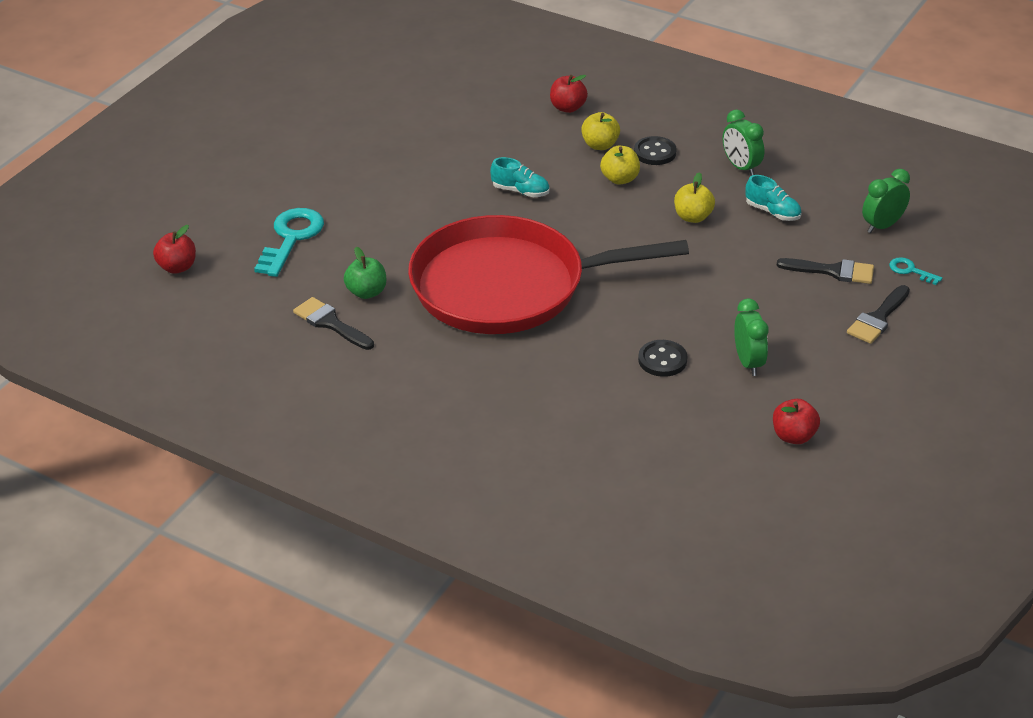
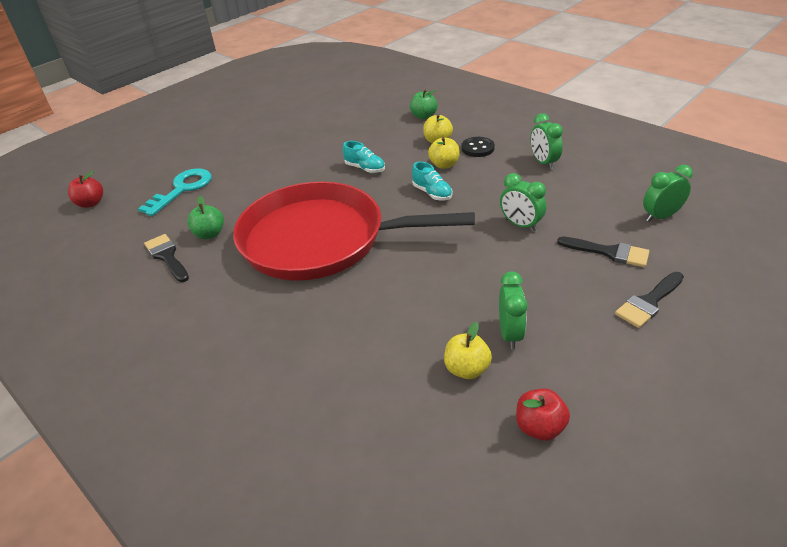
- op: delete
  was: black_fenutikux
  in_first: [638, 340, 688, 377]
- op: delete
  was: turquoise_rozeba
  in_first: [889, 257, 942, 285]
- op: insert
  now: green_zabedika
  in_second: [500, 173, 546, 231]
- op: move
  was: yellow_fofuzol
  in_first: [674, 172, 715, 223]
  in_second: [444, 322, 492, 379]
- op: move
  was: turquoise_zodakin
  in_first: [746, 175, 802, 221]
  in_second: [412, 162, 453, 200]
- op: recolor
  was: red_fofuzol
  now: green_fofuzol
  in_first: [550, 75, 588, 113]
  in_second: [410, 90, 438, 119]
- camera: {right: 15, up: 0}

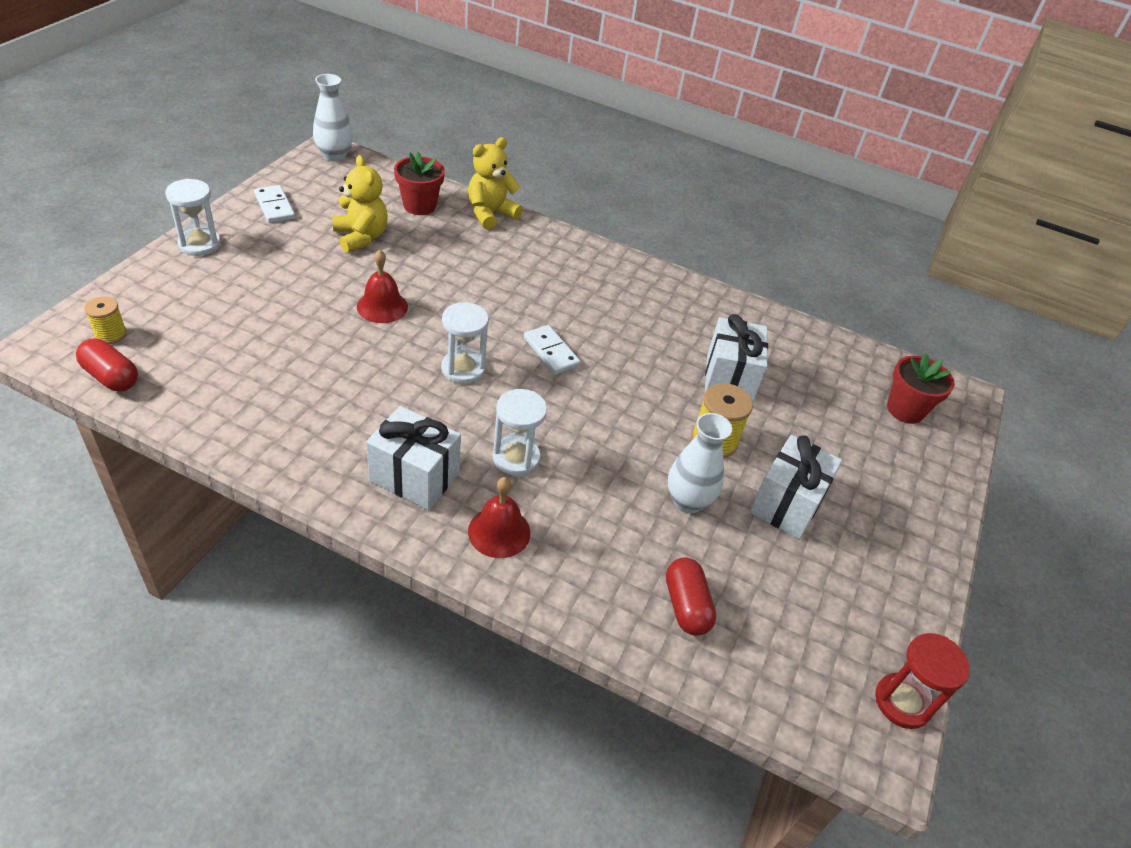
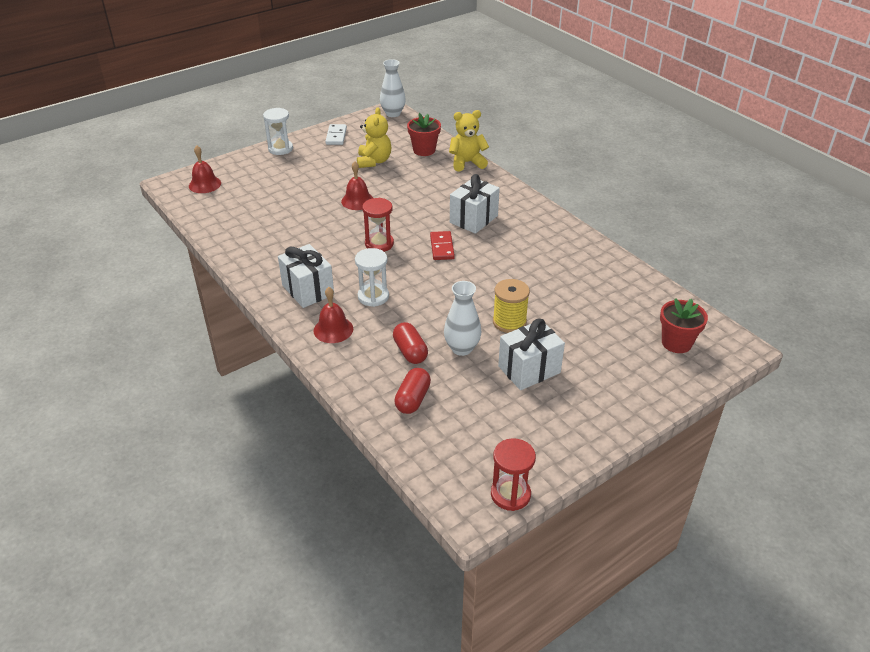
- op: move
  was: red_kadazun
  in_first: [76, 338, 138, 392]
  in_second: [393, 322, 428, 364]
- op: move
  was: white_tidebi
  in_first: [705, 314, 768, 403]
  in_second: [450, 174, 500, 234]
- op: replace
  was: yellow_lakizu
  now: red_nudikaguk
  in_first: [84, 296, 127, 344]
  in_second: [189, 145, 221, 193]
- op: recolor
  was: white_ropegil
  now: red_ropegil
  in_first: [441, 302, 489, 384]
  in_second: [362, 198, 394, 252]
- op: recolor
  was: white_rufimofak
  now: red_rufimofak
  in_first: [524, 325, 581, 375]
  in_second: [430, 231, 455, 260]
- camera: {right: 35, up: -5}

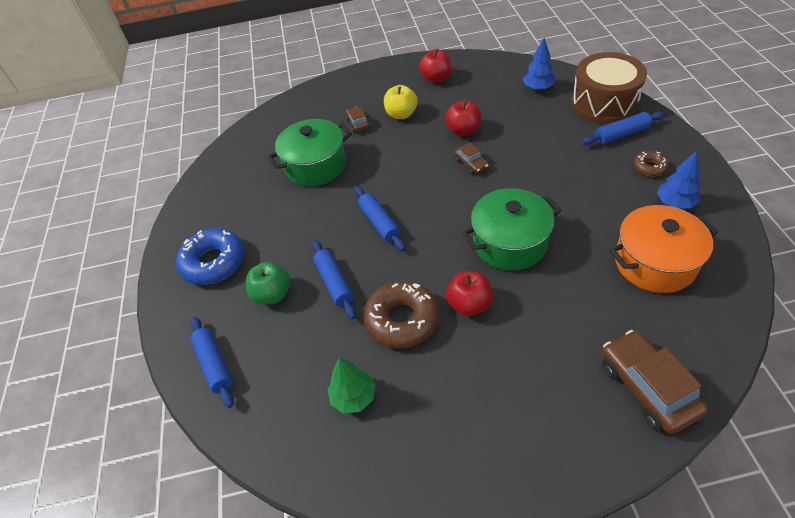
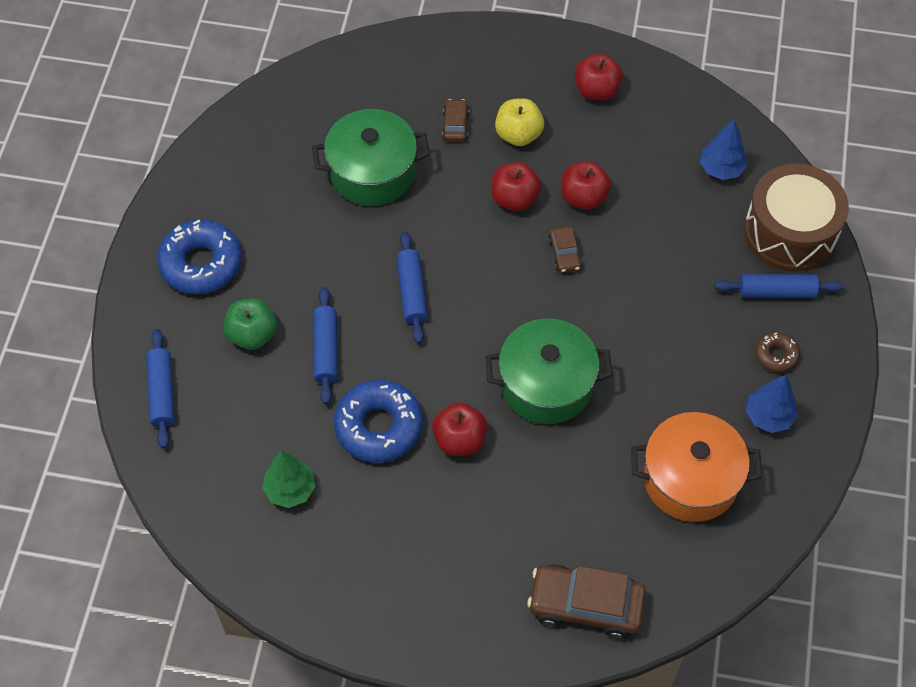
- op: insert
  now: red_fofuzol
  in_second: [491, 162, 541, 211]
- op: recolor
  was: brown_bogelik
  now: blue_bogelik
  in_first: [363, 281, 439, 348]
  in_second: [334, 380, 423, 463]
- op: rotate
  was: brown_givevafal
  in_first: [602, 330, 708, 434]
  in_second: [527, 565, 646, 639]
  clockwise: -75
- camera: {right: 15, up: 10}

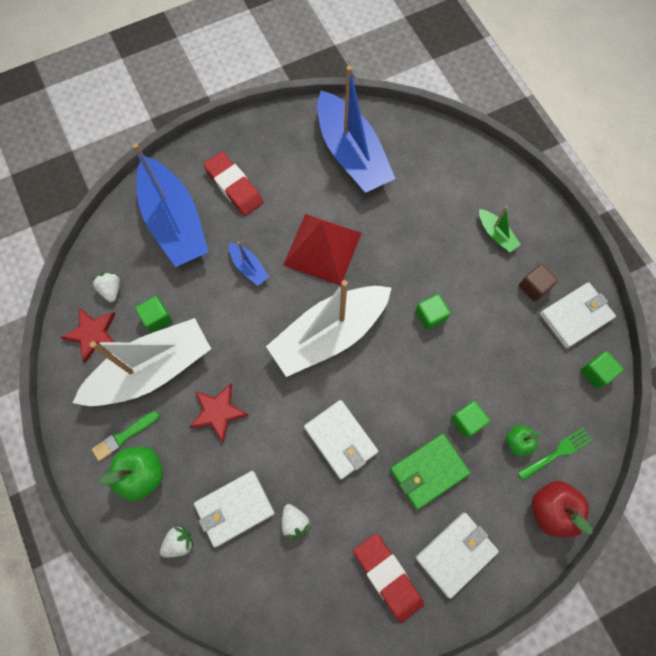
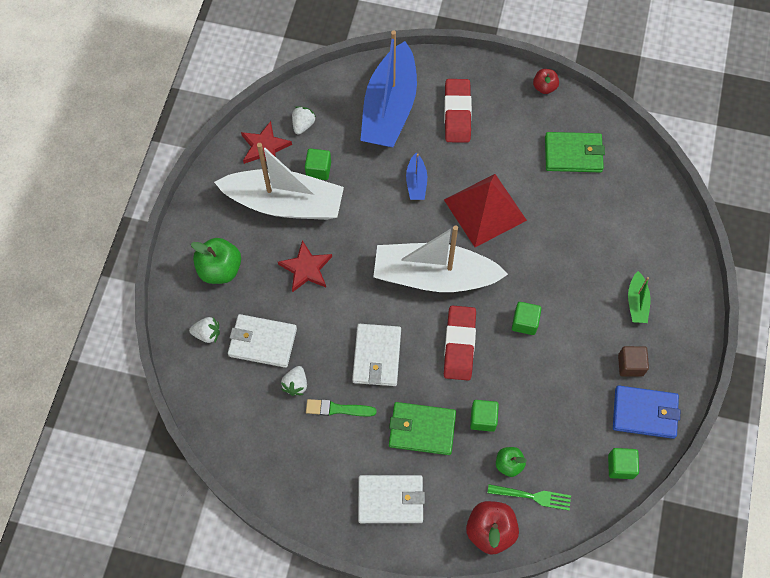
- op: insert
  now: red_fofuzol
  in_second: [533, 69, 559, 94]
- op: move
  was: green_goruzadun
  in_first: [92, 411, 160, 461]
  in_second: [306, 399, 377, 416]
- op: move
  was: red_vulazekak
  in_first: [353, 533, 424, 623]
  in_second: [444, 306, 476, 380]
- op: replace
  was: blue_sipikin
  now: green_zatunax
  in_first: [317, 66, 396, 193]
  in_second: [545, 132, 605, 172]
- op: recolor
  was: white_zatunax
  now: blue_zatunax
  in_first: [540, 282, 616, 349]
  in_second: [613, 385, 681, 439]
- camera: {right: 40, up: -5}

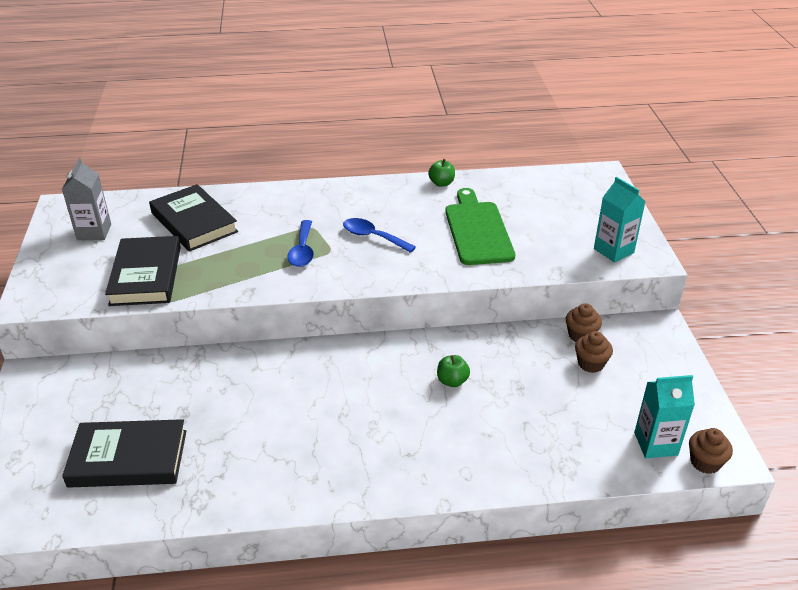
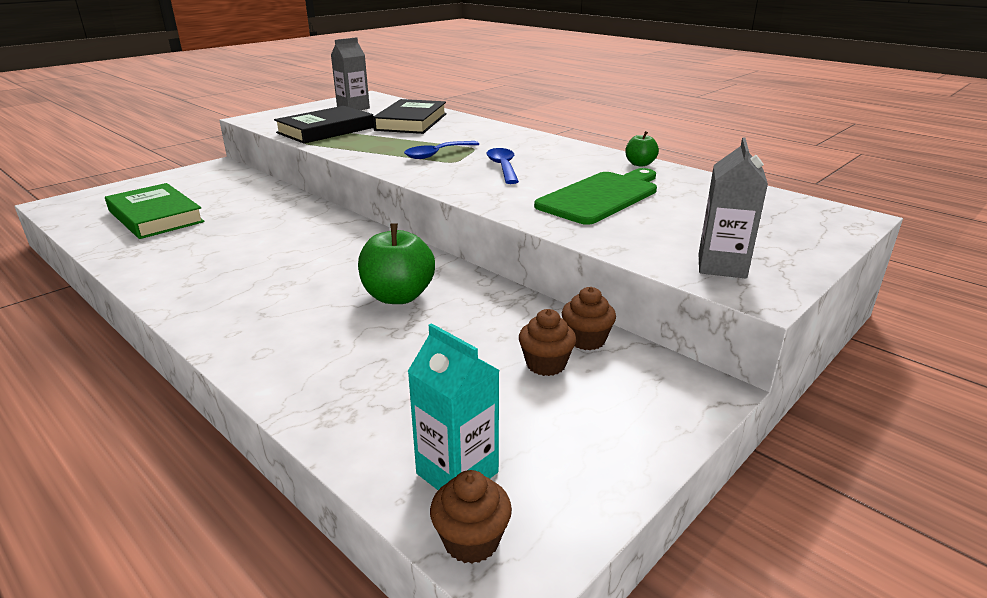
- op: recolor
  was: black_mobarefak
  now: green_mobarefak
  in_first: [62, 419, 186, 488]
  in_second: [105, 183, 205, 239]
- op: recolor
  was: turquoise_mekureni
  now: grey_mekureni
  in_first: [594, 177, 646, 263]
  in_second: [699, 137, 768, 278]
- op: resize
  was: green_fofuzol
  in_first: [437, 355, 470, 387]
  in_second: [358, 223, 435, 304]
  ratio: 1.83
- camera: {right: 50, up: -10}

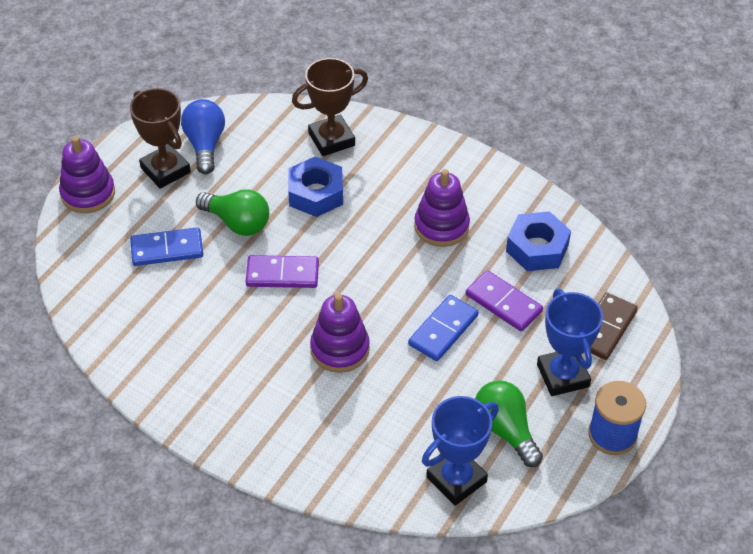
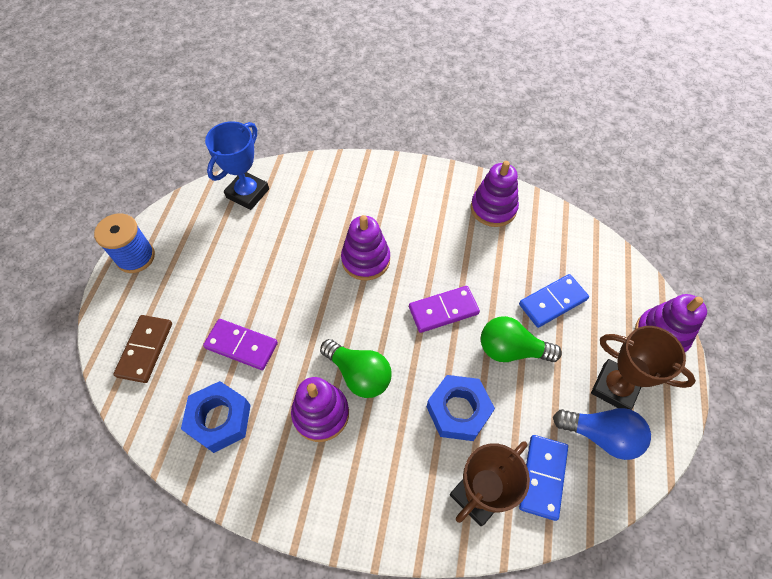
- op: delete
  was: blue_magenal
  in_first: [537, 289, 603, 396]
- op: insert
  now: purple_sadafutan
  in_second: [471, 161, 519, 227]
- op: move
  was: blue_rufimofak
  in_first: [408, 295, 478, 361]
  in_second: [519, 435, 568, 521]
- op: move
  was: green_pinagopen
  in_first: [475, 380, 543, 467]
  in_second: [320, 339, 391, 398]
- op: rotate
  was: blue_pinagopen
  in_first: [181, 99, 225, 174]
  in_second: [553, 408, 651, 460]
  clockwise: -45
- camera: {right: 160, up: 10}

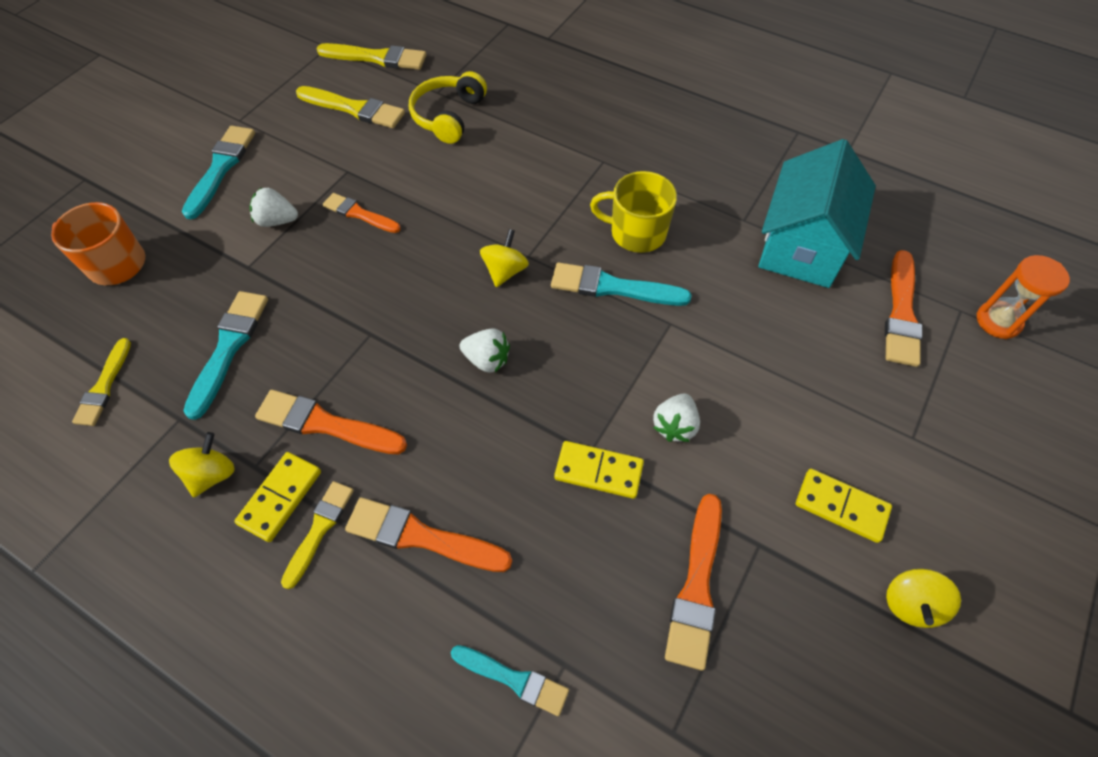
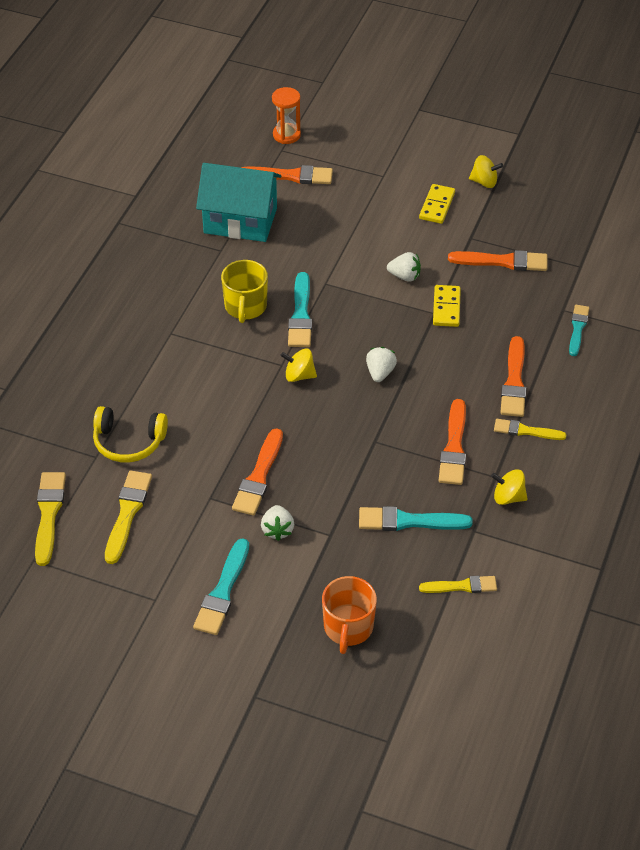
- op: delete
  was: yellow_rufimofak
  in_first: [234, 452, 321, 542]
- op: rotate
  was: turquoise_goruzadun
  in_first: [182, 126, 255, 219]
  in_second: [193, 538, 249, 635]
  clockwise: -75
- op: resize
  was: orange_goruzadun
  in_first: [323, 193, 401, 233]
  in_second: [232, 428, 283, 515]
  ratio: 1.51
- camera: {right: -100, up: -10}

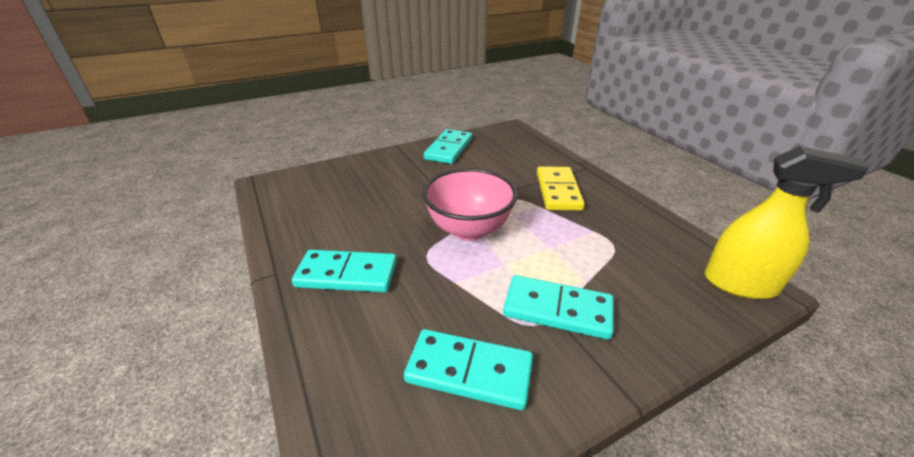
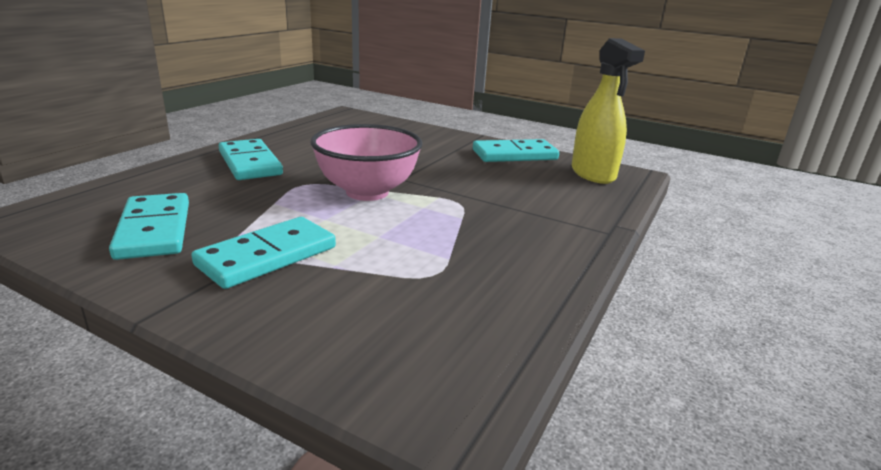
- op: delete
  was: yellow_rufimofak
  in_first: [537, 166, 585, 211]
- op: move
  was: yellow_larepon
  in_first: [704, 146, 869, 299]
  in_second: [572, 38, 645, 184]
- op: rotate
  was: turquoise_rufimofak
  in_first: [503, 275, 614, 340]
  in_second: [191, 217, 336, 289]
  clockwise: 60
- camera: {right: 55, up: -10}

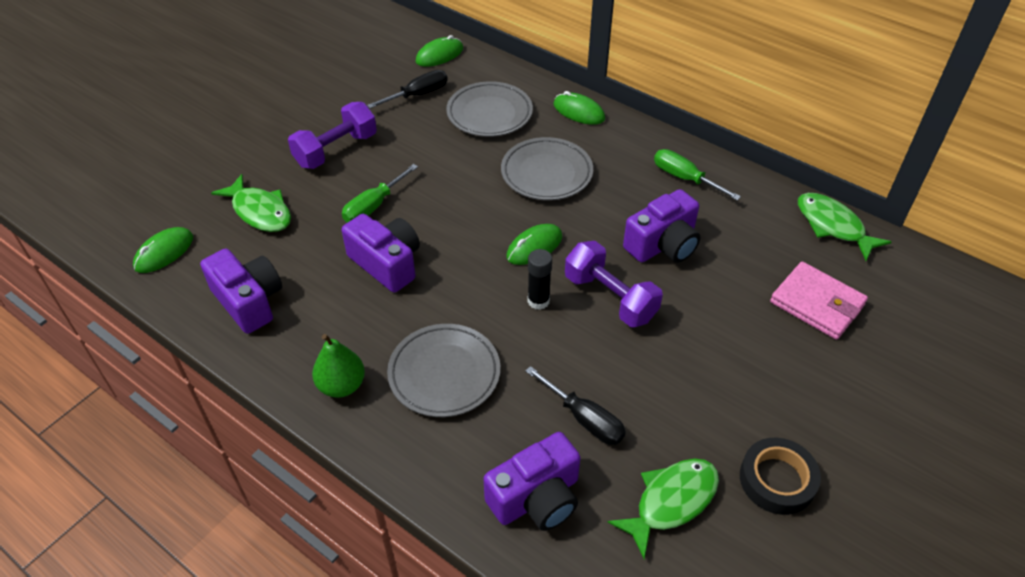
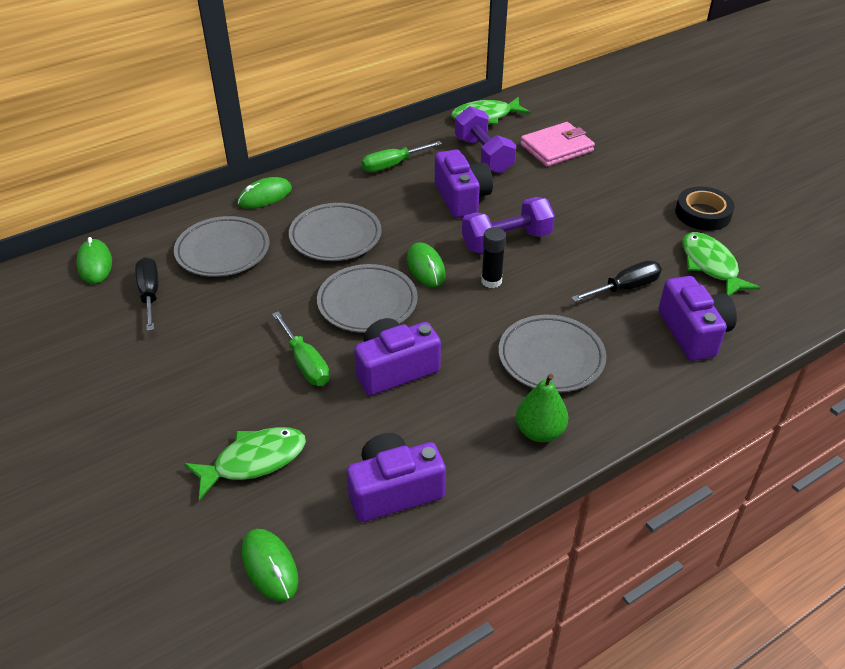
- op: insert
  now: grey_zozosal
  in_second: [317, 264, 418, 333]
- op: move
  was: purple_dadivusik
  in_first: [288, 102, 377, 169]
  in_second: [455, 106, 516, 174]
- camera: {right: -70, up: -5}

